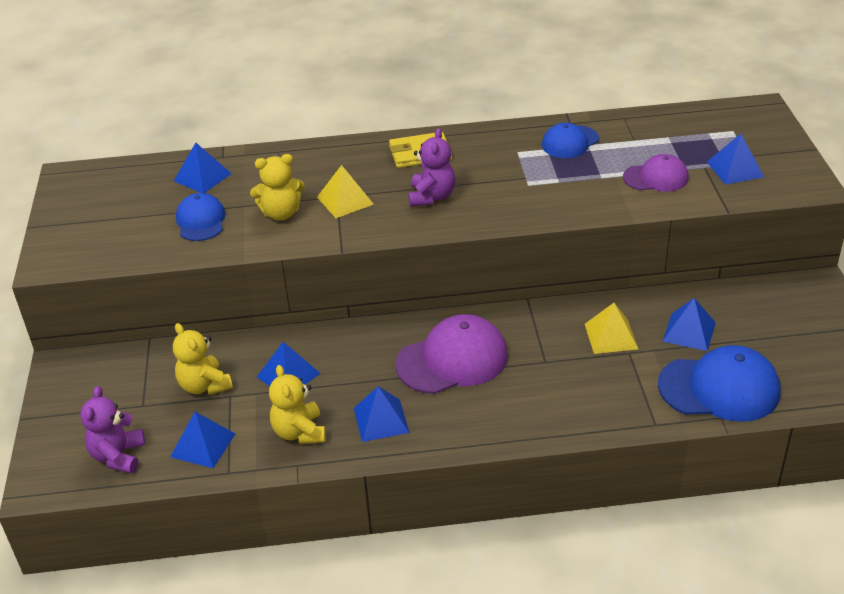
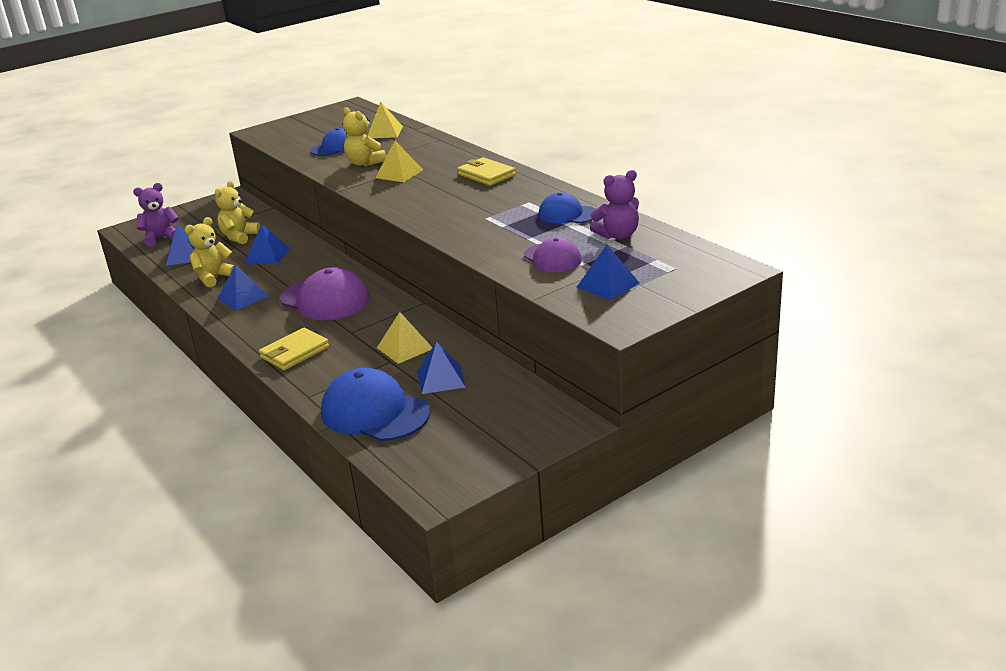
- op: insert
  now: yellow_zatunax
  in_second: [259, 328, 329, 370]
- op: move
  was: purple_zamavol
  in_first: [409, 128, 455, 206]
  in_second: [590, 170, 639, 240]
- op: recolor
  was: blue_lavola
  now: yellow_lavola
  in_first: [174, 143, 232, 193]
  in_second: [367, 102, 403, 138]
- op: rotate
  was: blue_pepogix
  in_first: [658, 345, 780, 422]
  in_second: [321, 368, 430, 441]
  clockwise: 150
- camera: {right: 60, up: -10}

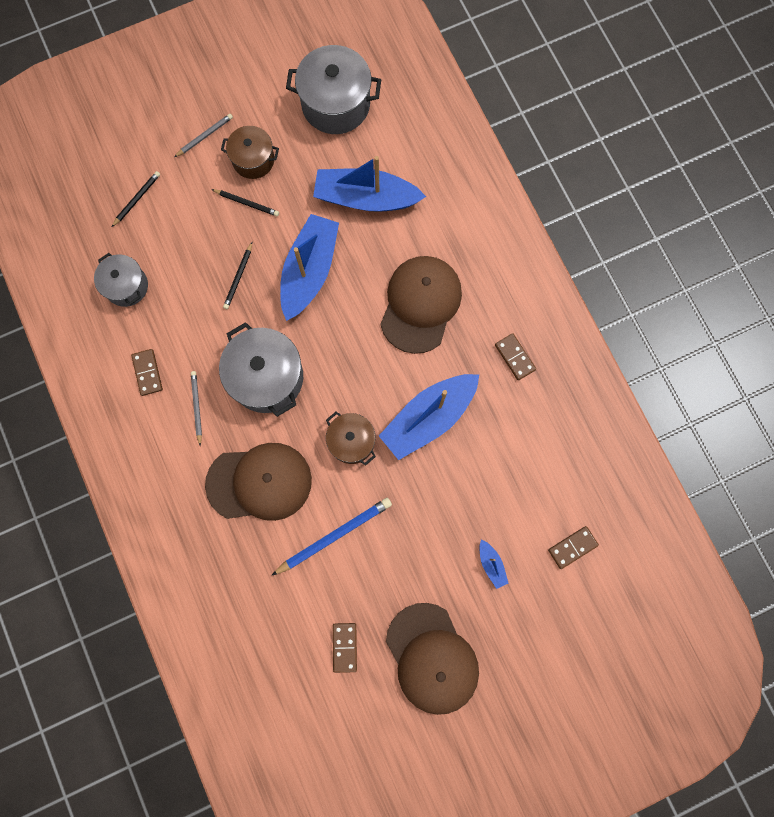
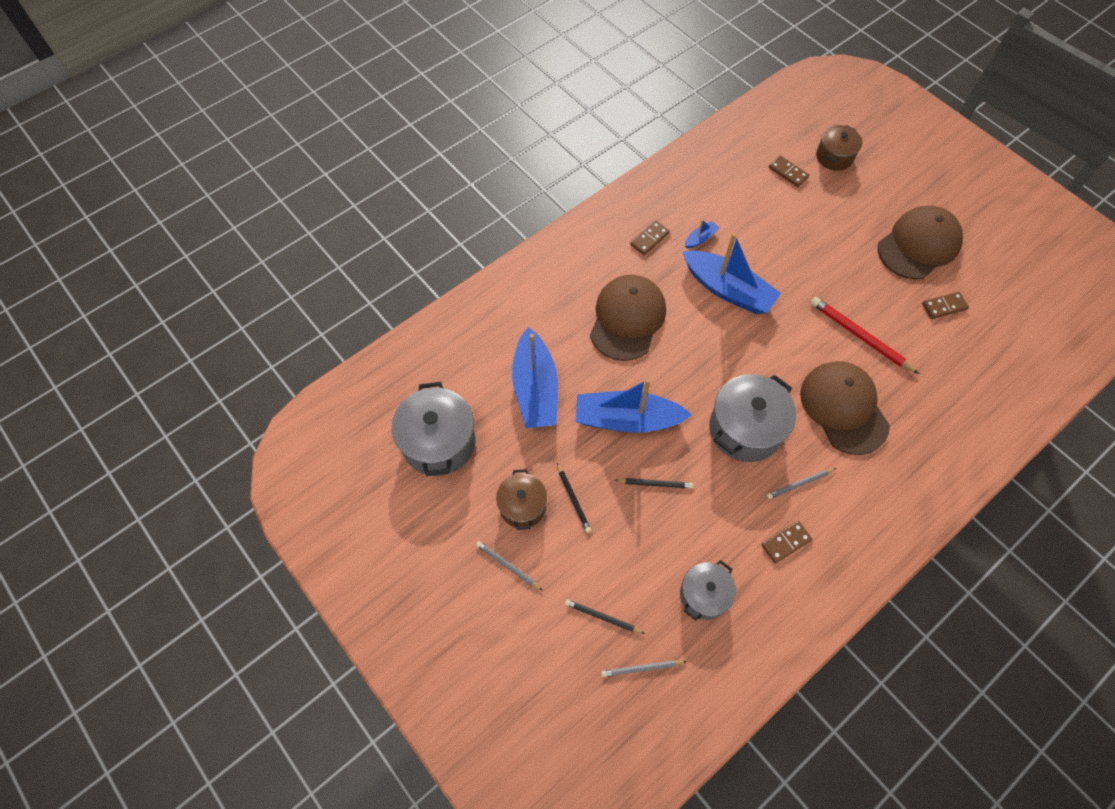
- op: insert
  now: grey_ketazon
  in_second: [601, 660, 687, 677]
- op: move
  was: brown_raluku
  in_first: [326, 412, 376, 465]
  in_second: [816, 125, 862, 171]
- op: move
  was: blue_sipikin
  in_first: [479, 539, 509, 589]
  in_second: [685, 220, 719, 248]
- op: recolor
  was: blue_ketazon
  now: red_ketazon
  in_first: [271, 498, 392, 576]
  in_second: [811, 297, 919, 374]
- op: rotate
  was: black_ketazon
  in_first: [211, 189, 279, 216]
  in_second: [557, 463, 591, 533]
  clockwise: 150
- op: rotate
  was: brown_pepogix
  in_first: [381, 256, 462, 354]
  in_second: [590, 275, 666, 361]
  clockwise: 105
- camera: {right: -105, up: -15}

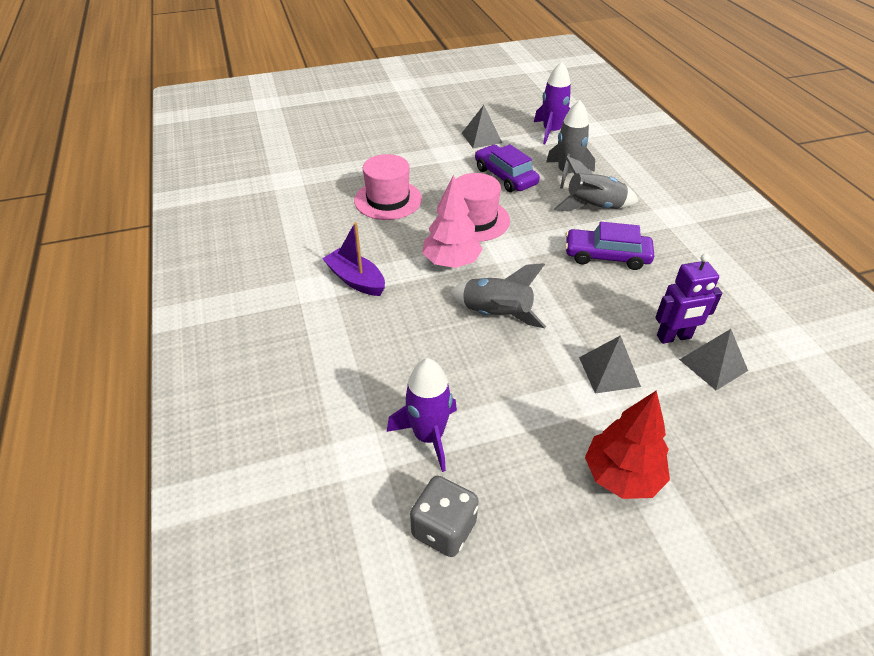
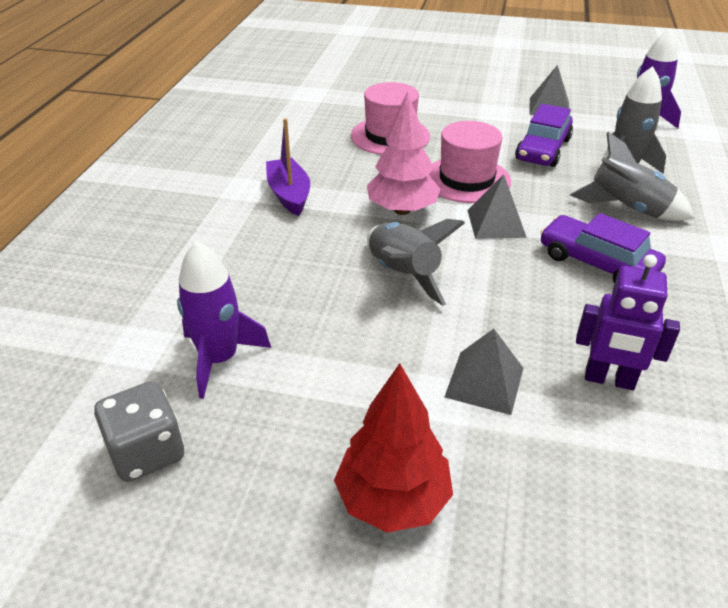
- op: move
  was: grey_lavola
  in_first: [679, 329, 748, 390]
  in_second: [467, 174, 527, 239]
- op: rotate
  was: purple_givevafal
  in_first: [475, 144, 540, 192]
  in_second: [515, 104, 573, 167]
  clockwise: -150
- camera: {right: 30, up: -5}

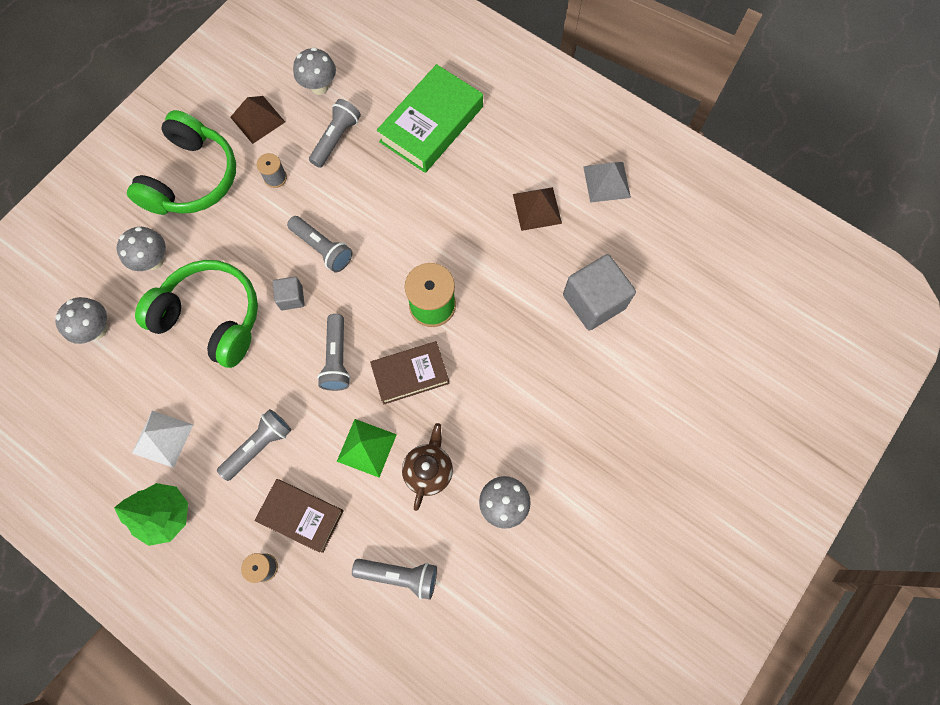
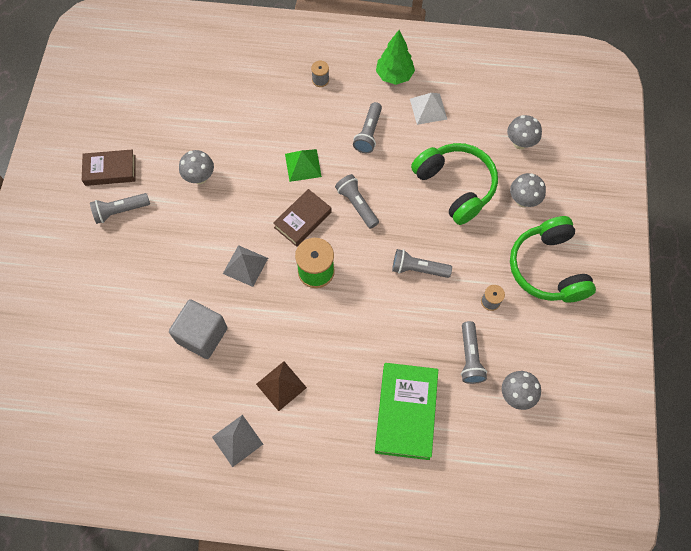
- op: delete
  was: brown_lavola
  in_first: [230, 96, 285, 144]
- op: delete
  was: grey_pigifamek
  in_first: [273, 277, 305, 310]
- op: delete
  was: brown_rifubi
  in_first: [402, 423, 453, 511]
- op: insert
  now: grey_lavola
  in_second: [223, 245, 268, 287]
- op: move
  was: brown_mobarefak
  in_first: [254, 479, 344, 553]
  in_second: [82, 149, 136, 186]
- op: move
  was: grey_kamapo
  in_first: [352, 559, 437, 600]
  in_second: [90, 193, 150, 224]
- op: rotate
  was: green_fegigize
  in_first: [135, 260, 258, 368]
  in_second: [411, 143, 498, 225]
  clockwise: -120
- camera: {right: 150, up: -5}

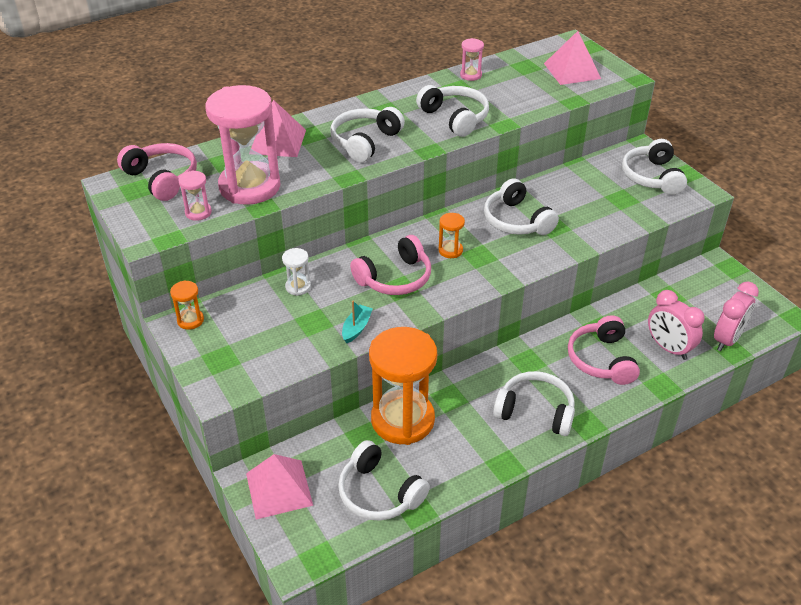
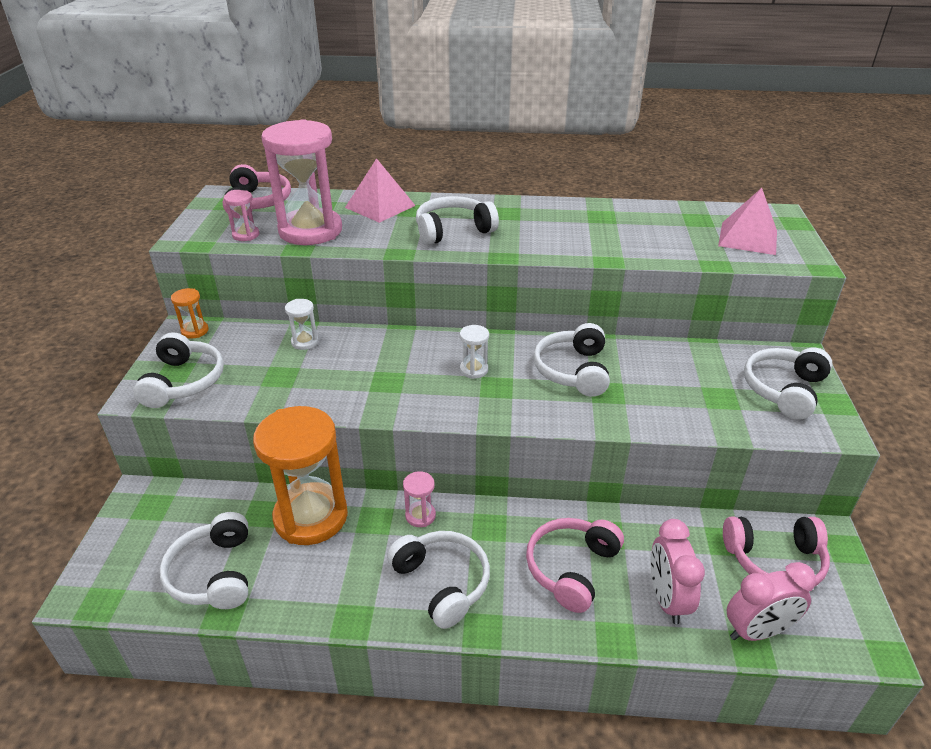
- op: delete
  was: pink_lavola
  in_first: [246, 454, 313, 519]
- op: delete
  was: turquoise_sipikin
  in_first: [342, 301, 373, 343]
- op: move
  was: pink_fegigize
  in_first: [350, 235, 431, 295]
  in_second: [723, 517, 830, 586]
- op: move
  was: white_fegigize
  in_first: [416, 85, 489, 137]
  in_second: [133, 332, 224, 408]
- op: move
  was: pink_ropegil
  in_first: [460, 38, 484, 81]
  in_second: [403, 471, 436, 527]
- op: recolor
  was: orange_ropegil
  now: white_ropegil
  in_first: [439, 213, 465, 258]
  in_second: [460, 325, 489, 379]
- camera: {right: 35, up: -5}

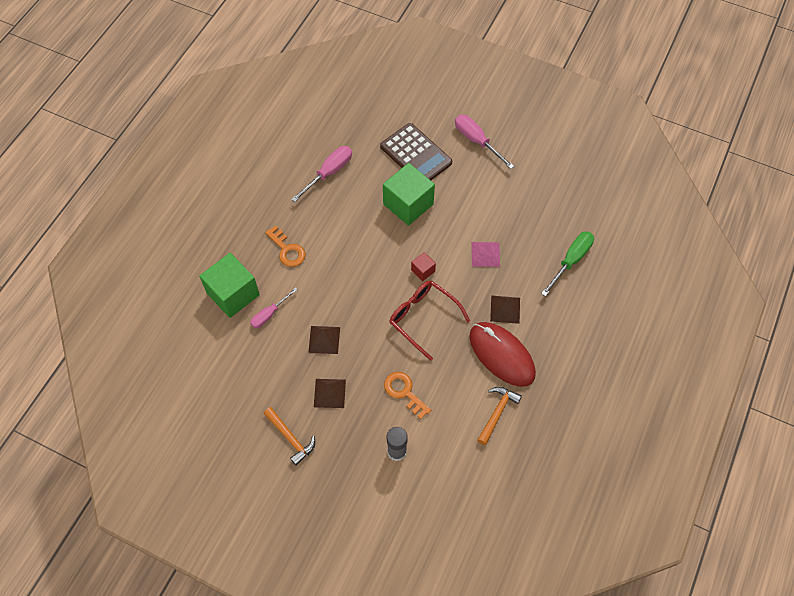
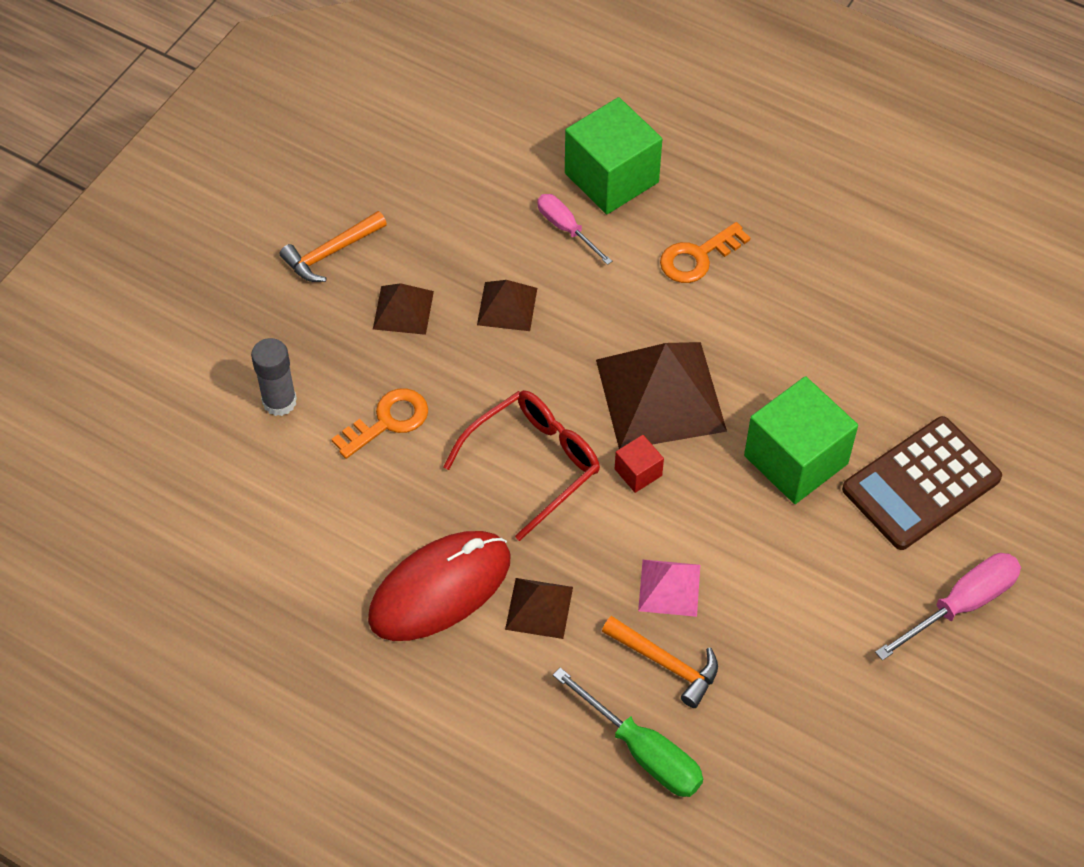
- op: delete
  was: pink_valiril
  in_first: [291, 146, 352, 202]
- op: insert
  now: brown_lavola
  in_second: [596, 342, 727, 449]
- op: move
  was: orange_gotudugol
  in_first: [477, 387, 522, 445]
  in_second: [602, 616, 718, 708]
- camera: {right: 95, up: -5}

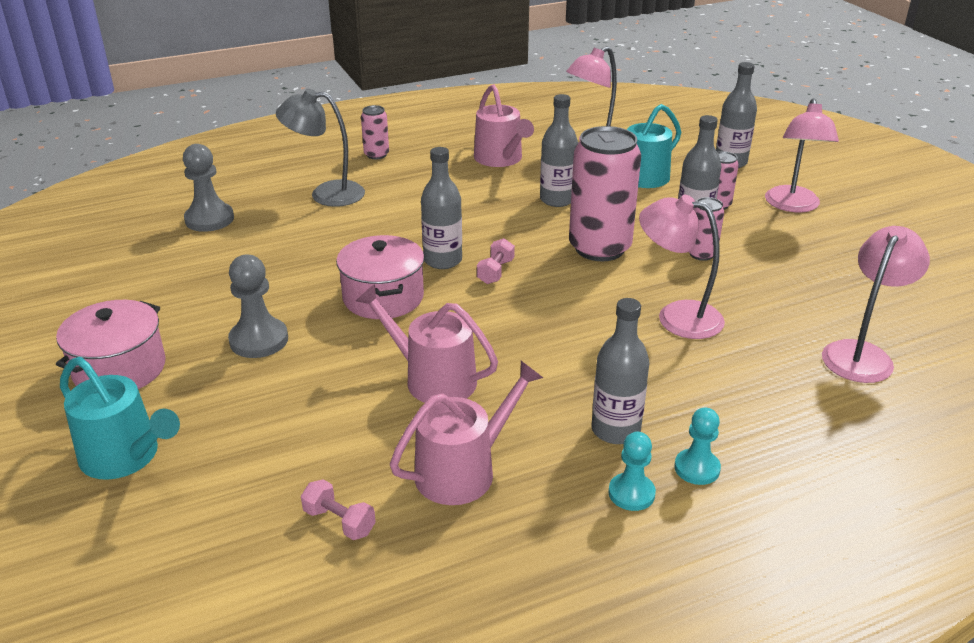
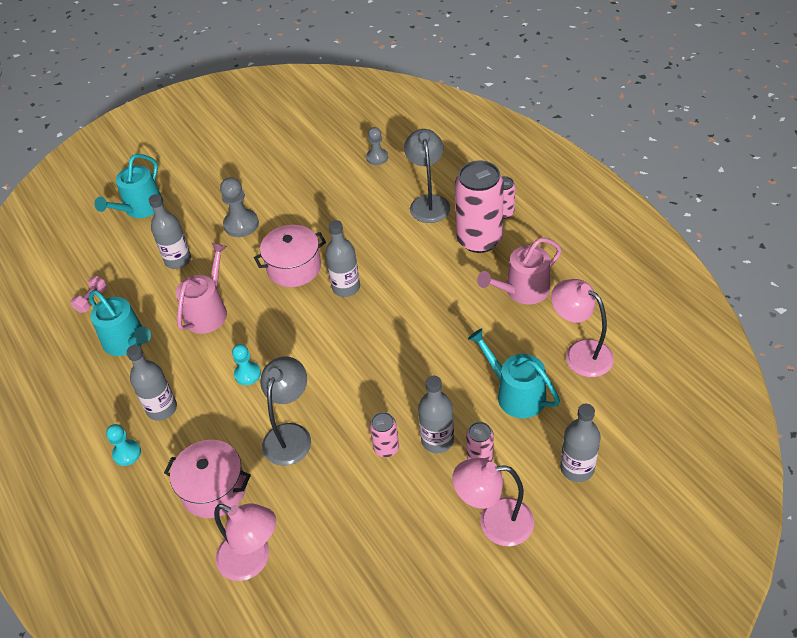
- op: delete
  was: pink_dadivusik
  in_first: [477, 238, 515, 284]
- op: move
  was: pink_raluku
  in_first: [56, 300, 166, 389]
  in_second: [164, 440, 251, 518]
- op: move
  was: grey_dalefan
  in_first: [540, 94, 578, 207]
  in_second: [149, 194, 191, 269]
- op: move
  was: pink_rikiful
  in_first: [569, 126, 641, 261]
  in_second: [455, 161, 504, 253]
- op: move
  was: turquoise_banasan
  in_first: [609, 432, 656, 511]
  in_second: [232, 344, 261, 385]
- op: recolor
  was: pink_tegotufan
  now: turquoise_tegotufan
  in_first: [390, 361, 543, 505]
  in_second: [89, 290, 151, 356]
- op: recolor
  was: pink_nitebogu
  now: grey_nitebogu
  in_first: [639, 195, 725, 339]
  in_second: [260, 356, 311, 466]
- op: resize
  was: grey_banasan
  in_first: [183, 144, 234, 232]
  in_second: [366, 127, 388, 165]
  ratio: 0.66
- camera: {right: 85, up: 15}

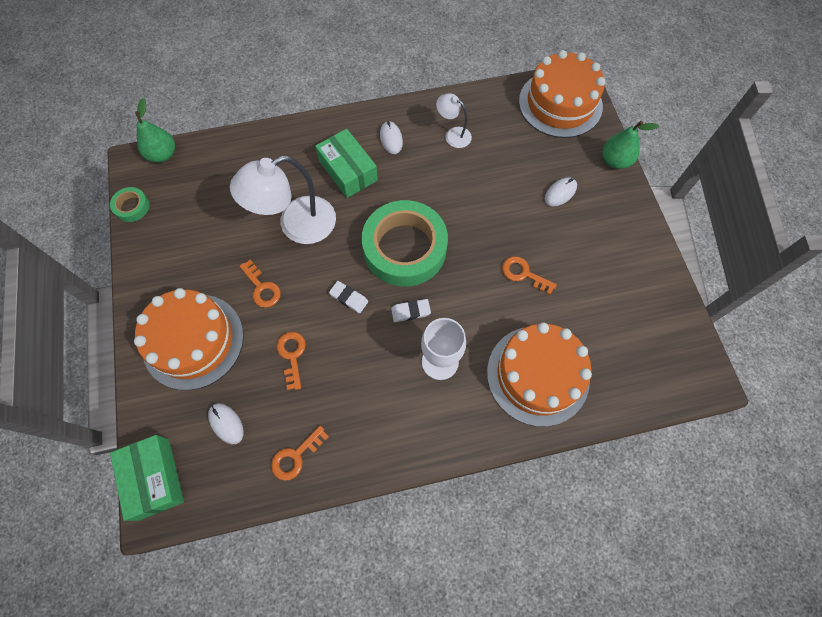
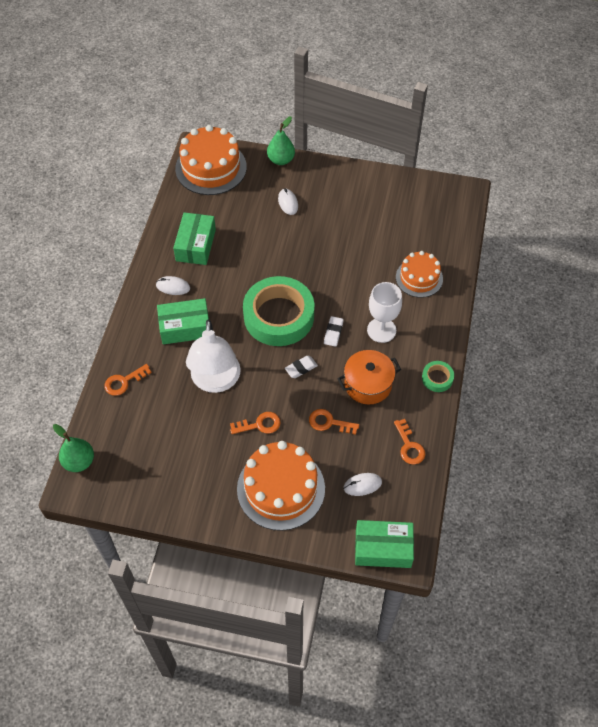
- op: insert
  now: orange_raluku
  in_second: [337, 350, 401, 404]
- op: move
  was: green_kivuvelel
  in_first: [110, 187, 150, 222]
  in_second: [422, 361, 454, 392]
- op: move
  was: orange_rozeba
  in_first: [502, 256, 557, 295]
  in_second: [104, 364, 152, 396]
- op: replace
  was: white_nitebogu
  now: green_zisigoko
  in_first: [436, 93, 472, 148]
  in_second: [173, 212, 216, 265]
- op: resize
  was: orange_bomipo
  in_first: [487, 323, 592, 427]
  in_second: [396, 251, 443, 298]
  ratio: 0.61
- camera: {right: -65, up: -10}

